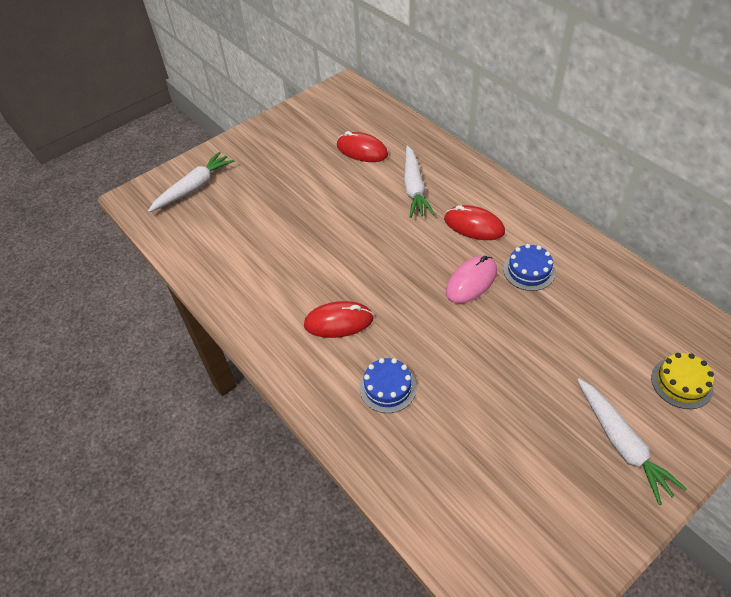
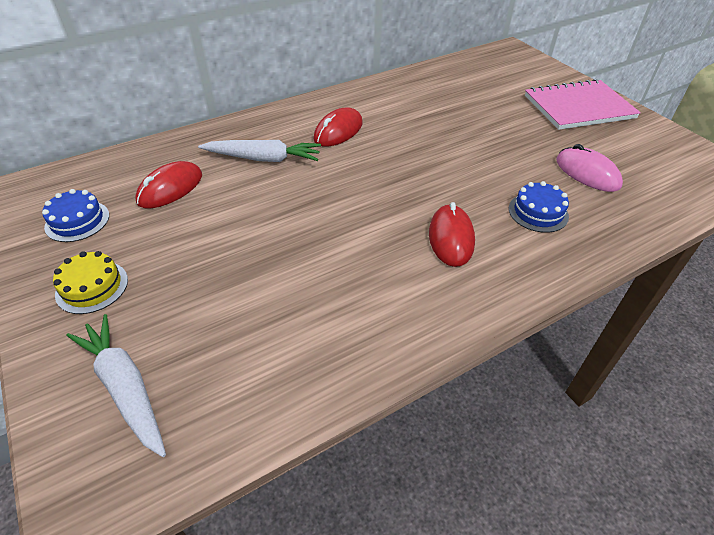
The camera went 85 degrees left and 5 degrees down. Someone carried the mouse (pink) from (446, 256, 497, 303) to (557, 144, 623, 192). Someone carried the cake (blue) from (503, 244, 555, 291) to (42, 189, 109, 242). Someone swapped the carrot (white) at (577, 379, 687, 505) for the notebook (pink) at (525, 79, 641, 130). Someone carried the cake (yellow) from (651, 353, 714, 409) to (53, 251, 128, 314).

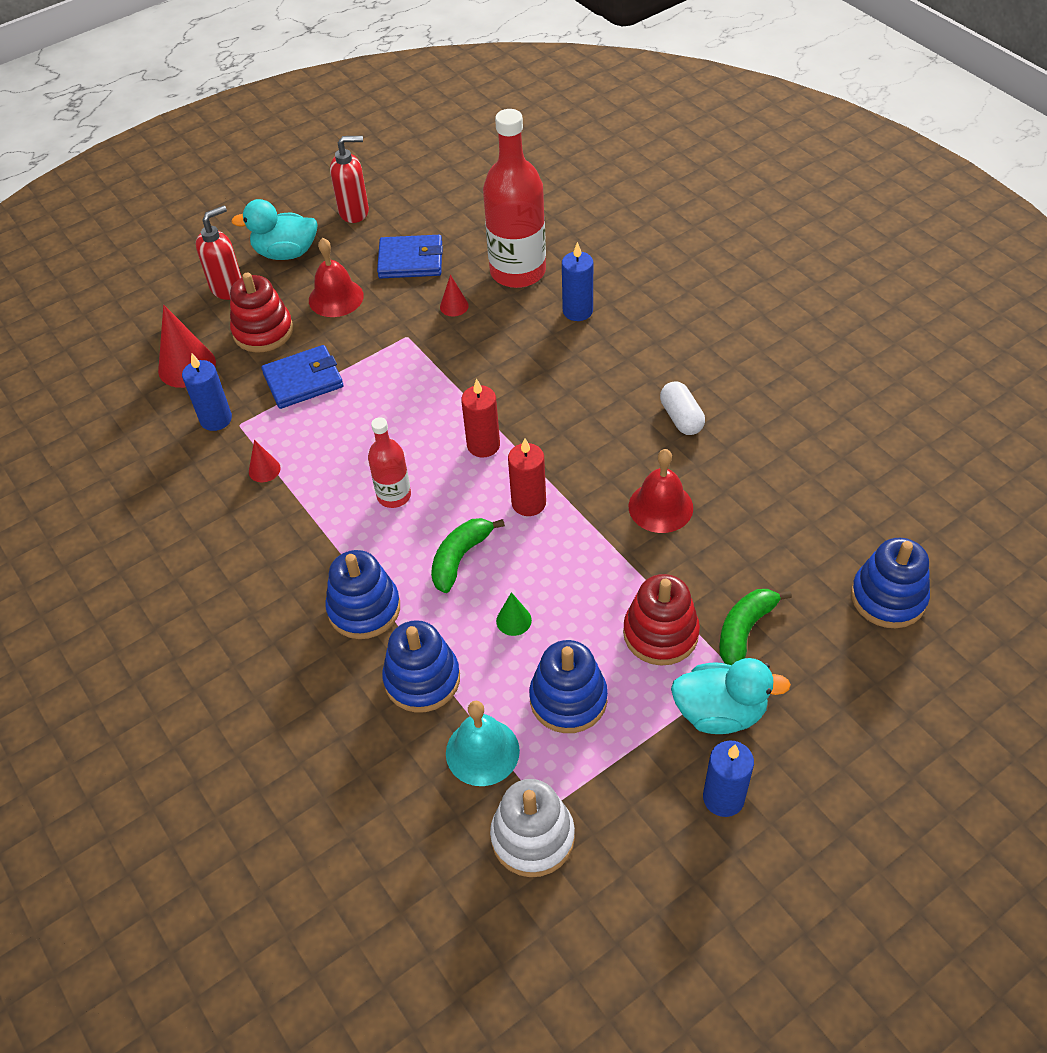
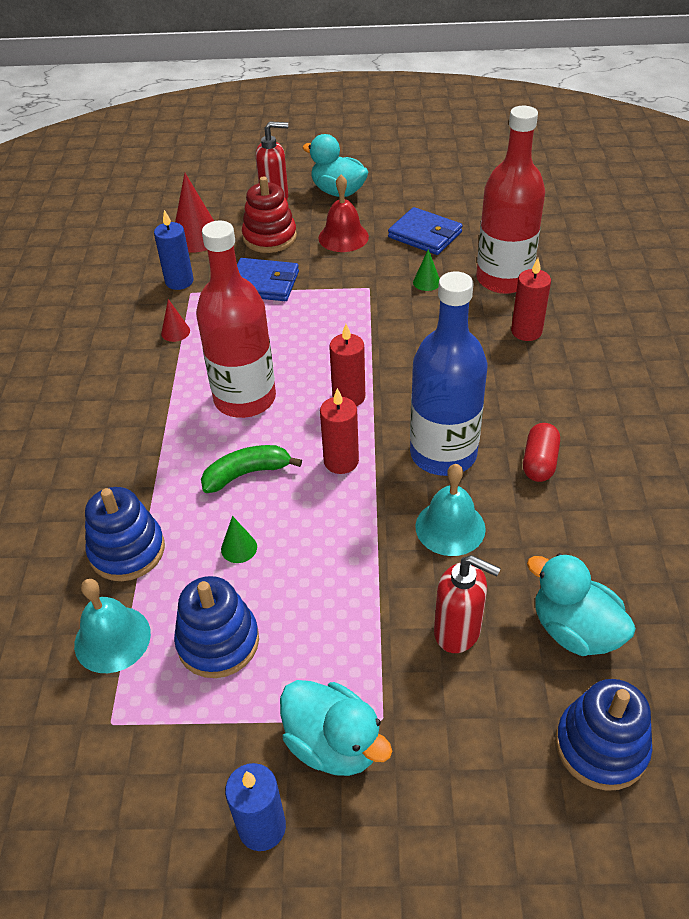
The camera went 35 degrees right and 5 degrees down. Someone took away the stacking toy (blue) at (325, 550, 400, 639). Someone carried the soap dispenser (red) from (330, 136, 369, 223) to (434, 555, 501, 653). Someone scaled the bottle (red) at (368, 417, 411, 508) by 1.89. Someone repainted the cone (red) at (440, 275, 469, 317), which became the cone (green) at (413, 249, 440, 291). Someone took away the stacking toy (white) at (490, 779, 575, 877). Someone repainted the candle (blue) at (562, 242, 593, 321), which became the candle (red) at (511, 258, 551, 341). Someone took away the stacking toy (red) at (623, 574, 700, 666). Someone repainted the bell (red) at (629, 449, 693, 533), which became the bell (turquoise) at (415, 464, 486, 556). Someone repainted the capsule (white) at (660, 381, 705, 435), which became the capsule (red) at (523, 423, 560, 482). Someone took away the banana (green) at (719, 589, 792, 665). Someone put down the bottle (blue) at (410, 272, 487, 476). Someone put down the duck (turquoise) at (527, 553, 636, 656).

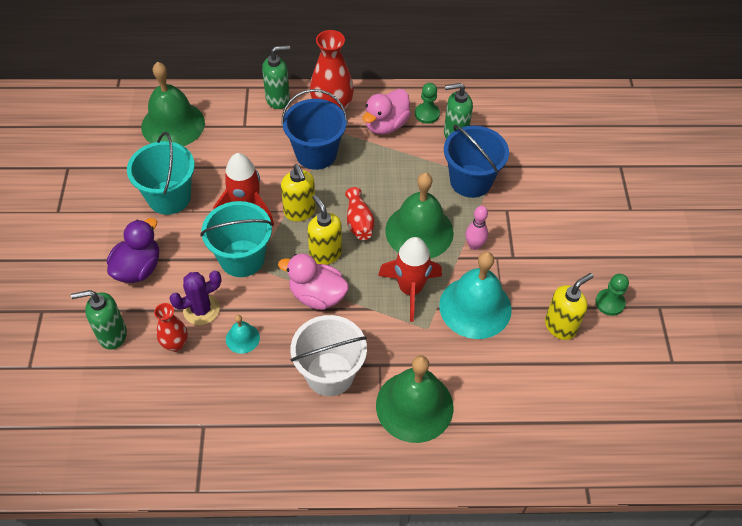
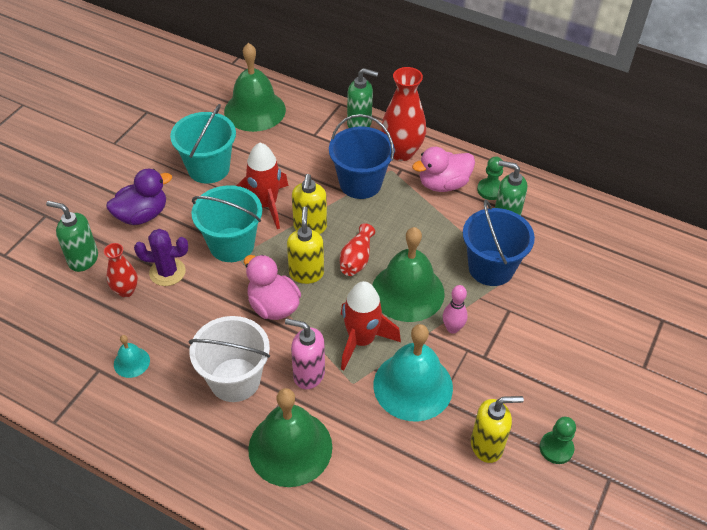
The camera went 30 degrees right and 5 degrees down. Someone carried the bell (turquoise) from (226, 315, 260, 354) to (114, 335, 150, 378). Someone put down the soap dispenser (pink) at (285, 318, 325, 389).

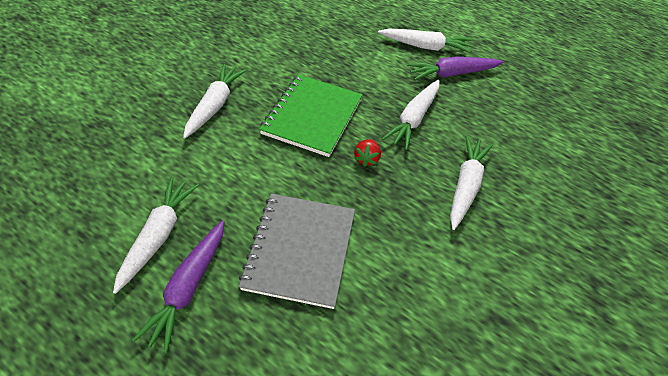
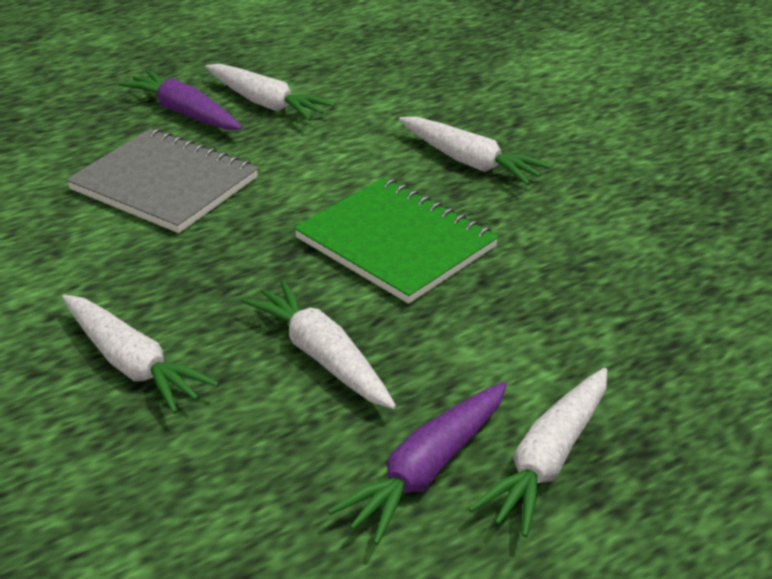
The camera went 115 degrees right and 15 degrees down. Someone took away the strawberry (red) at (354, 139, 381, 167). Someone rotated the carrot (purple) at (407, 57, 503, 80) by 150 degrees counterclockwise.

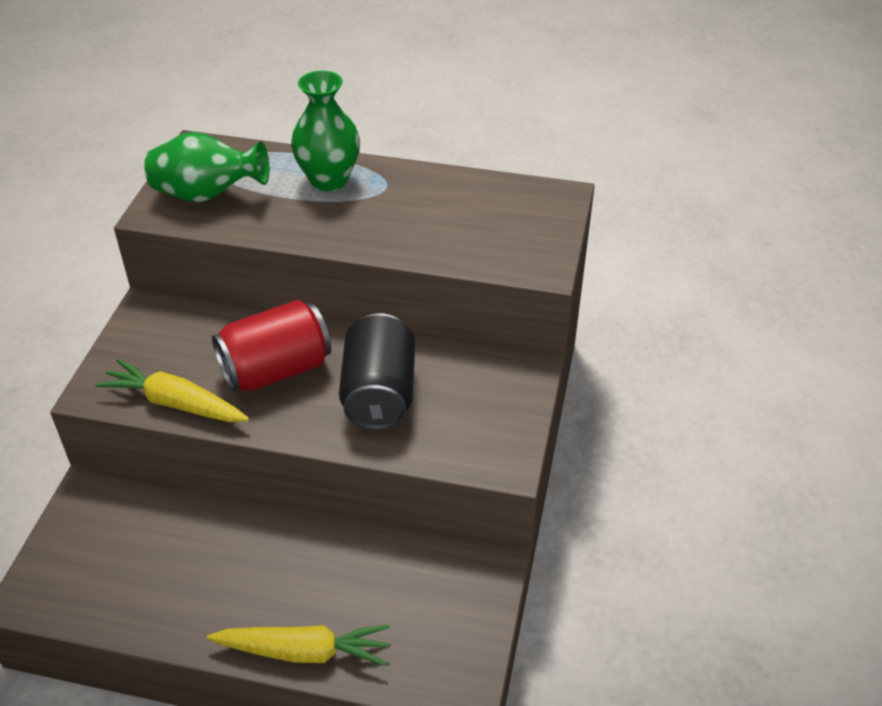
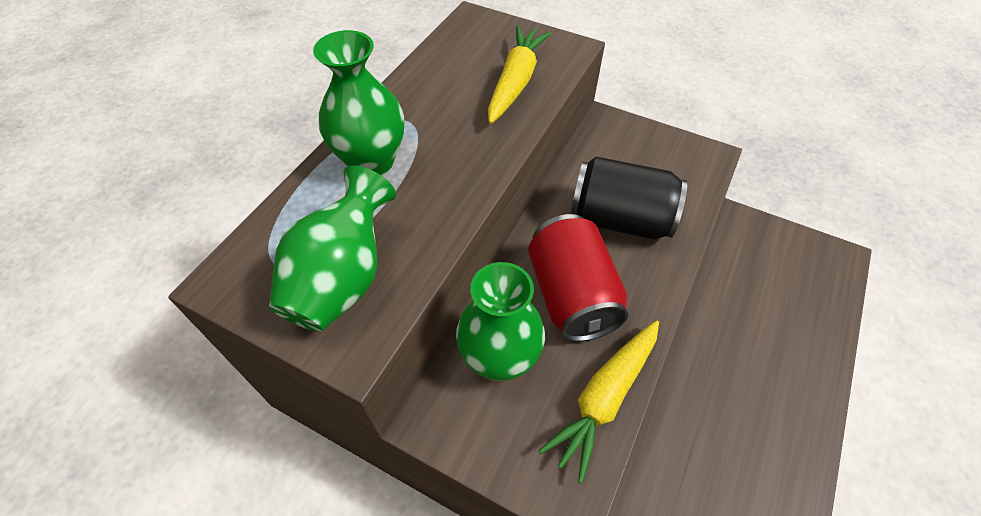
The camera went 75 degrees left and 10 degrees up. Someone carried the carrot (yellow) from (207, 625, 390, 666) to (488, 26, 552, 124). Someone put down the vase (green) at (456, 262, 545, 381).

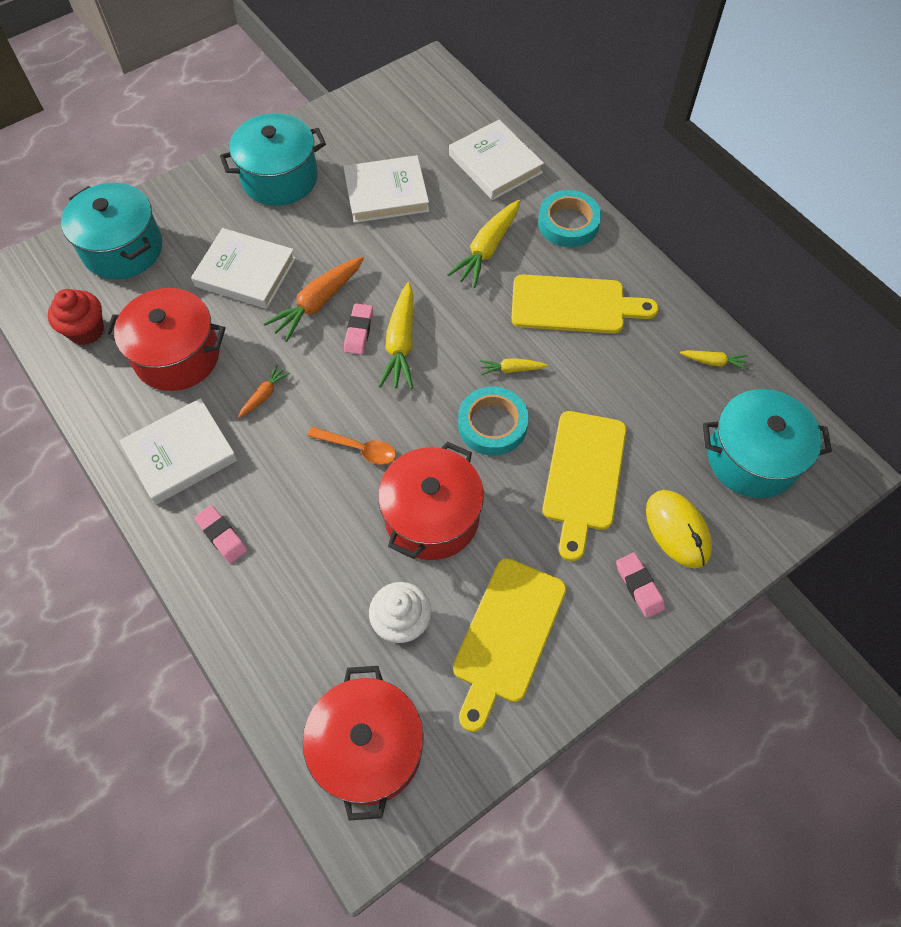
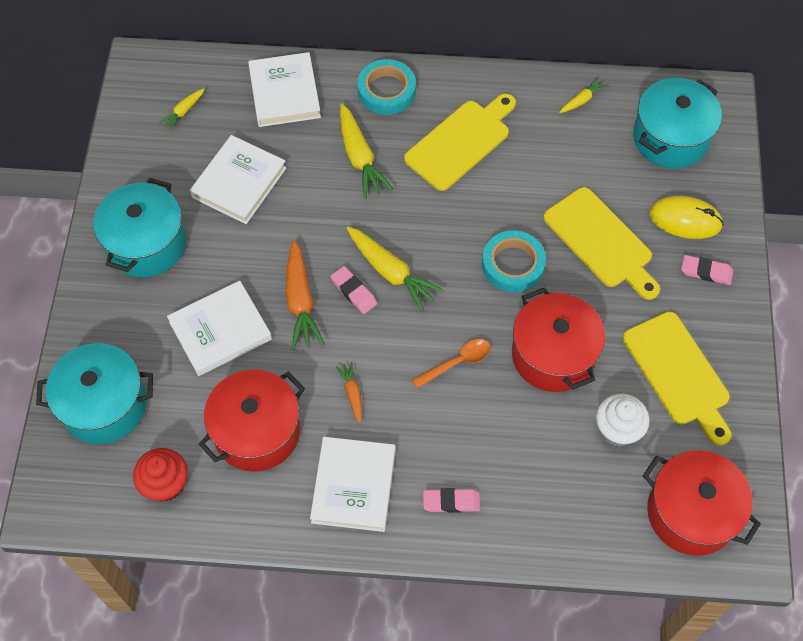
The camera went 50 degrees left and 0 degrees up. Someone rotated the book (white) at (449, 120, 544, 200) by 75 degrees clockwise. Someone carried the carrot (yellow) from (480, 358, 548, 375) to (159, 88, 205, 130).

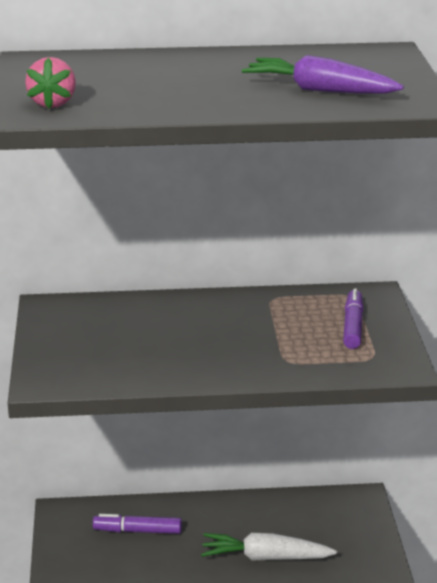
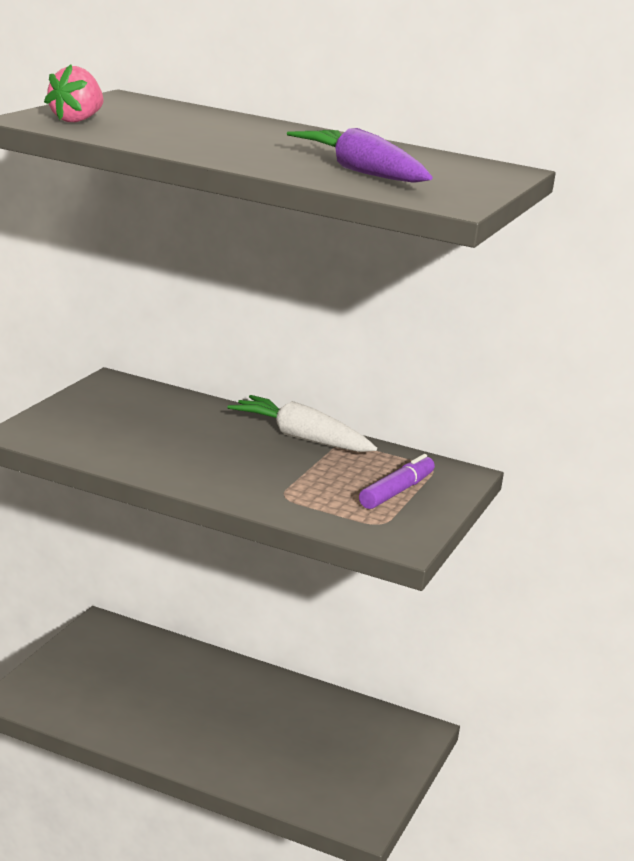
The camera went 25 degrees right and 5 degrees down. Someone took away the marker (purple) at (93, 514, 182, 534). Someone carried the carrot (white) from (201, 533, 337, 561) to (227, 395, 377, 452).

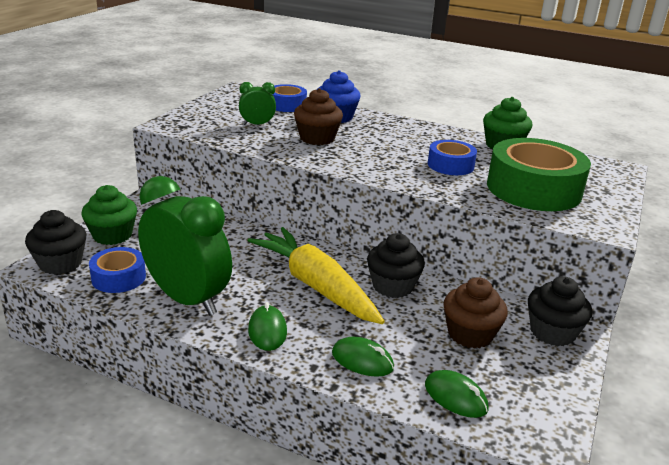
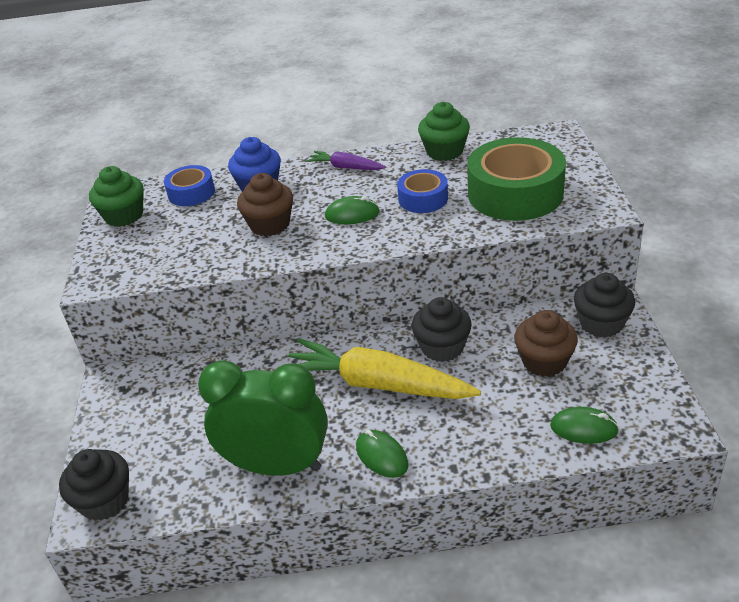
The camera went 25 degrees left and 10 degrees up. Someone carried the cupcake (green) from (81, 185, 137, 245) to (89, 166, 144, 227). Someone took away the tape (blue) at (89, 247, 146, 293). Someone took away the clock (green) at (239, 82, 276, 125). Someone carried the mouse (green) from (332, 337, 394, 377) to (325, 196, 380, 224). Someone put down the carrot (purple) at (306, 151, 386, 170).

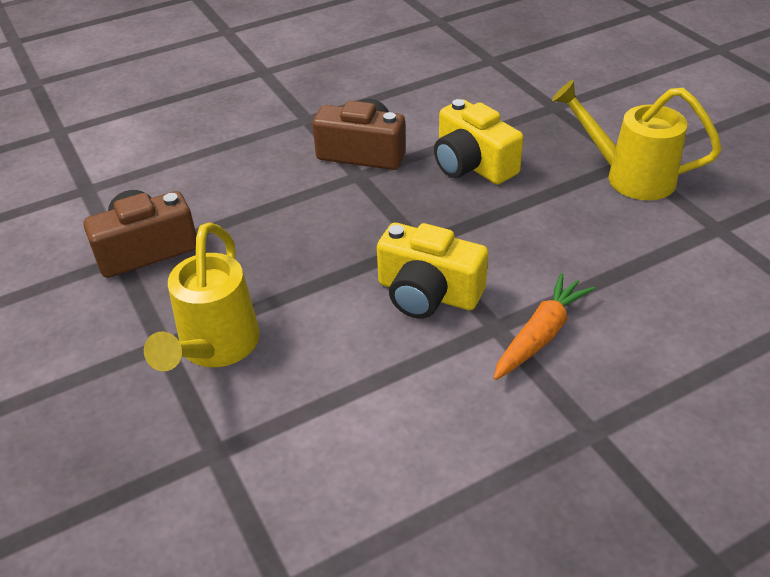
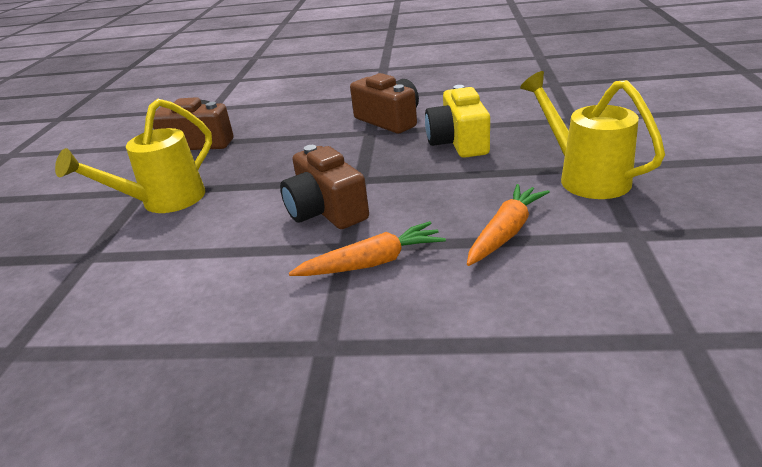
The camera went 35 degrees right and 10 degrees down. Someone repainted the camera (yellow) at (377, 223, 488, 319), which became the camera (brown) at (280, 145, 369, 229). Someone put down the carrot (orange) at (467, 184, 550, 266).

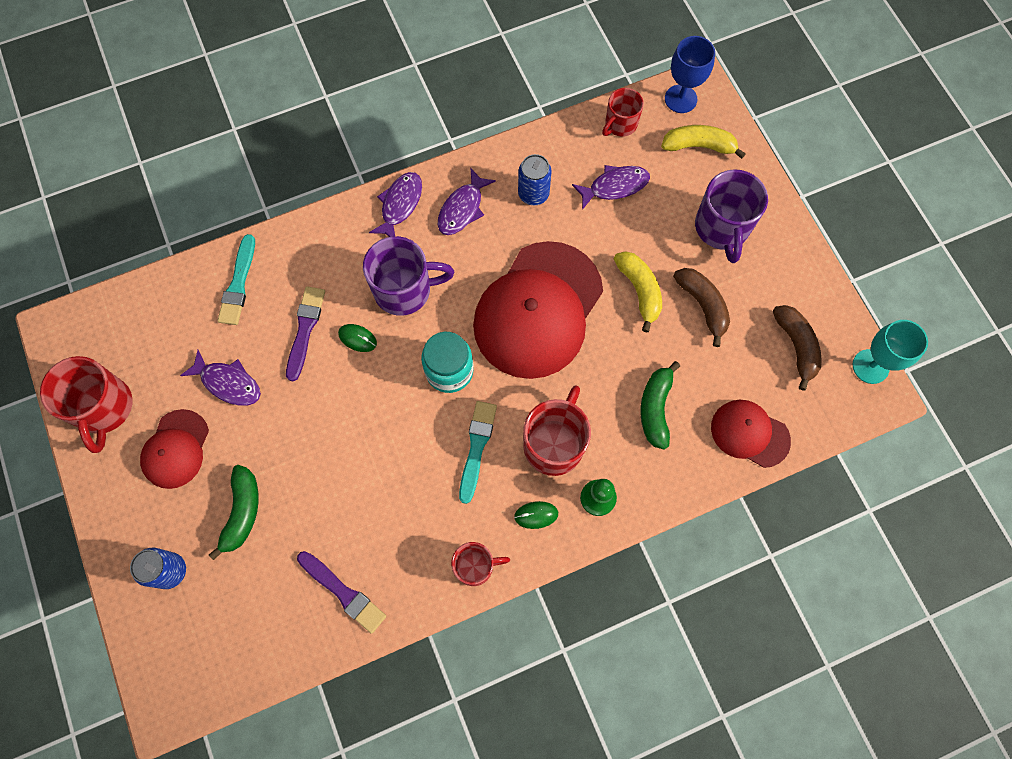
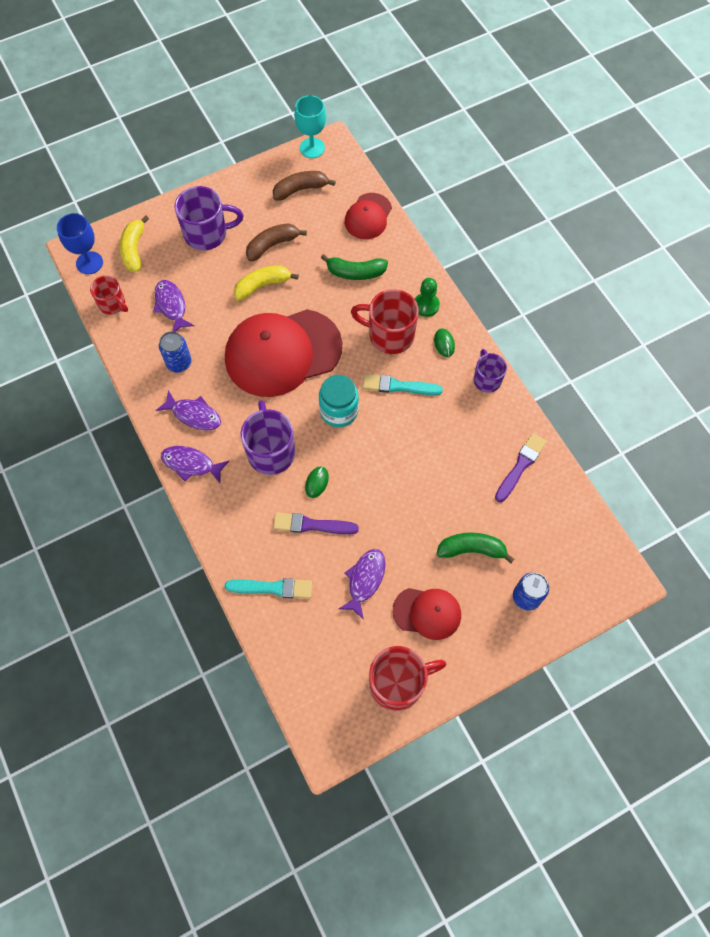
The camera went 95 degrees left and 5 degrees down. Someone repainted the mug (red) at (451, 542, 510, 586), which became the mug (purple) at (474, 349, 507, 393). Someone rotated the cap (red) at (473, 241, 603, 379) by 135 degrees clockwise.

